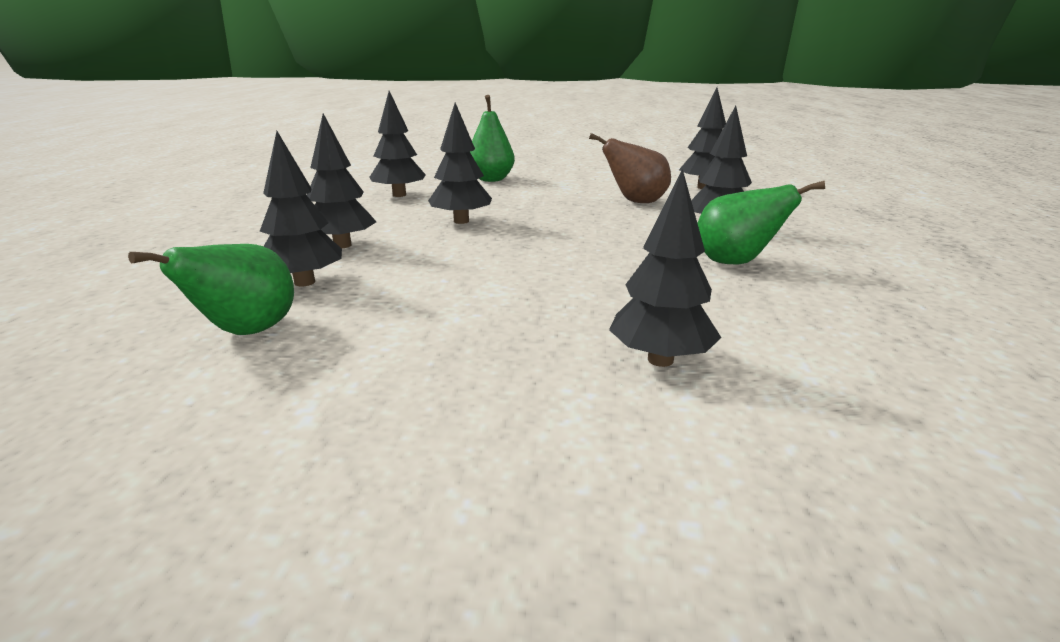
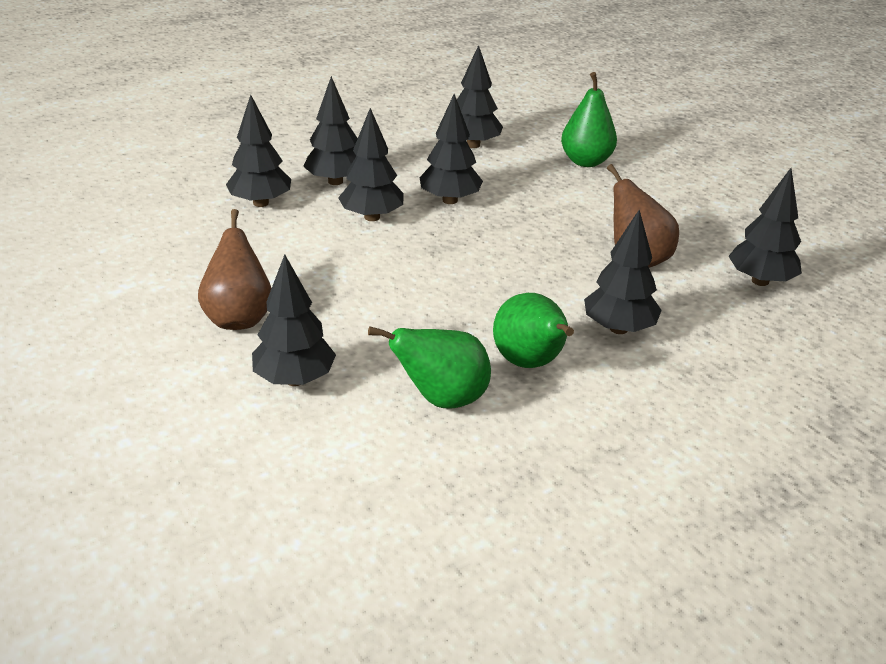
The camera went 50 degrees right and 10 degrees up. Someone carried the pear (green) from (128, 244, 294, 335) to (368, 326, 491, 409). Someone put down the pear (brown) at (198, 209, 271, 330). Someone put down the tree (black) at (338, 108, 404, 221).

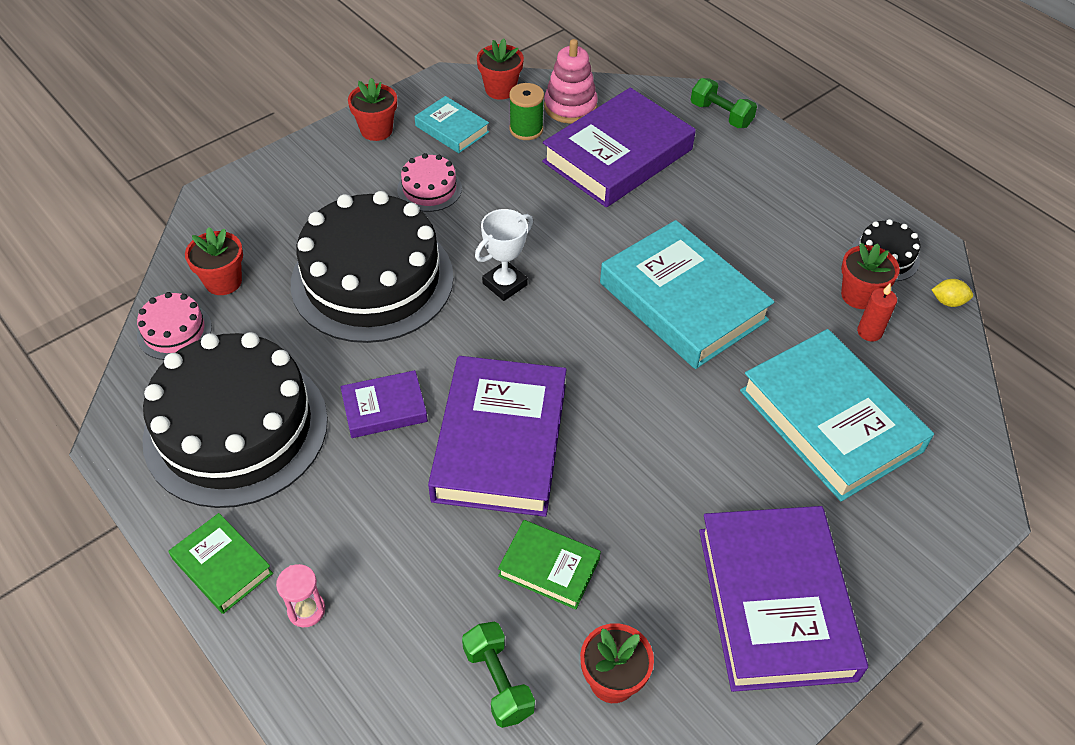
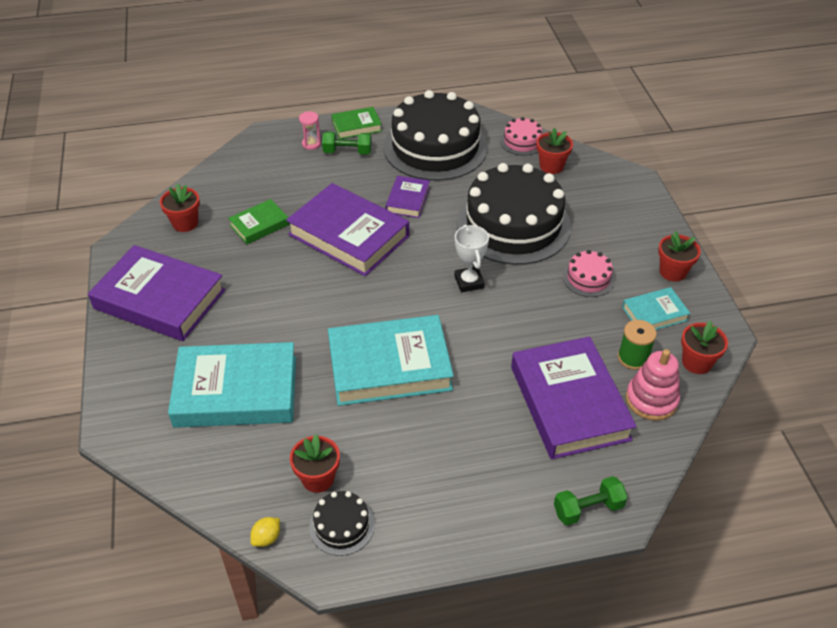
The camera went 120 degrees right and 5 degrees down. Someone carried the dumbbell (green) from (462, 622, 535, 728) to (322, 132, 372, 155). Someone took away the candle (red) at (857, 283, 897, 341).

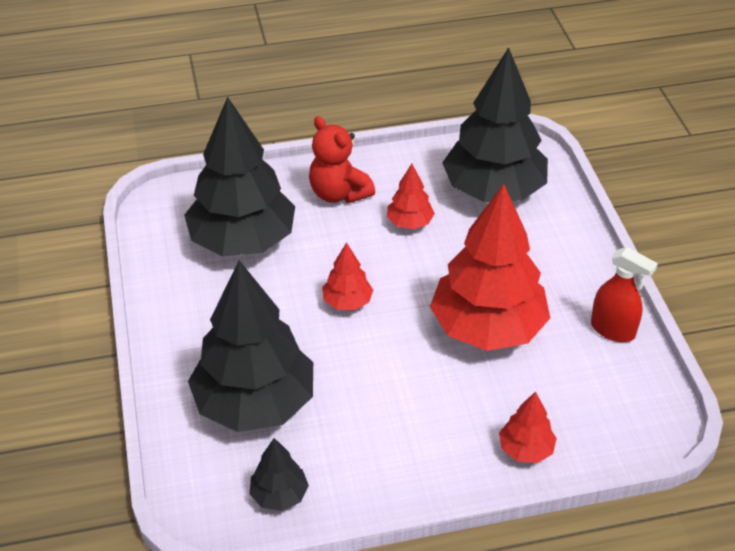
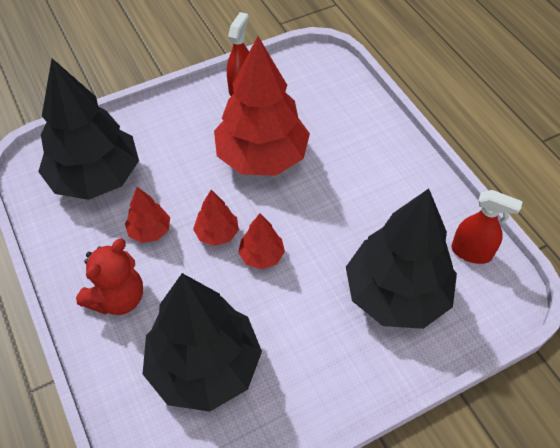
The camera went 105 degrees left and 10 degrees up. Someone swapped the tree (black) at (249, 438, 309, 511) for the spray bottle (red) at (452, 190, 523, 264). Someone carried the tree (red) from (499, 391, 557, 463) to (193, 190, 239, 246).

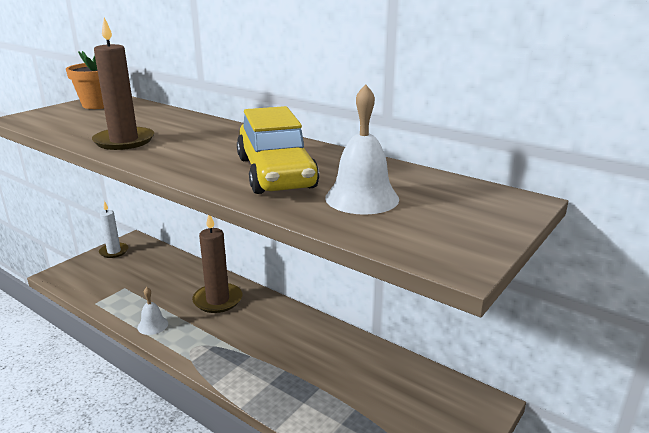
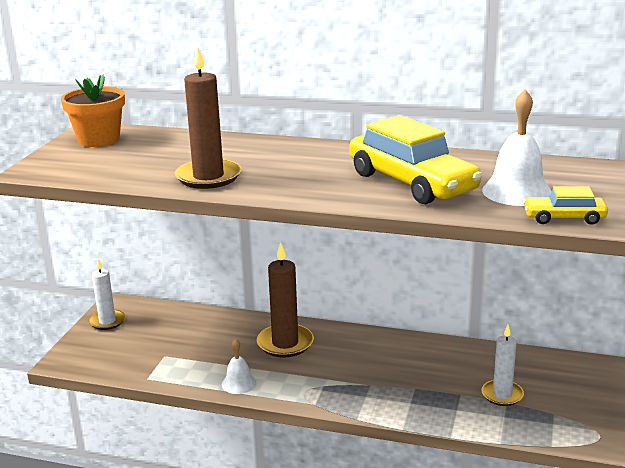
The camera went 20 degrees left and 0 degrees up. Someone put down the candle (white) at (481, 325, 524, 406). Someone put down the car (yellow) at (523, 186, 608, 225).

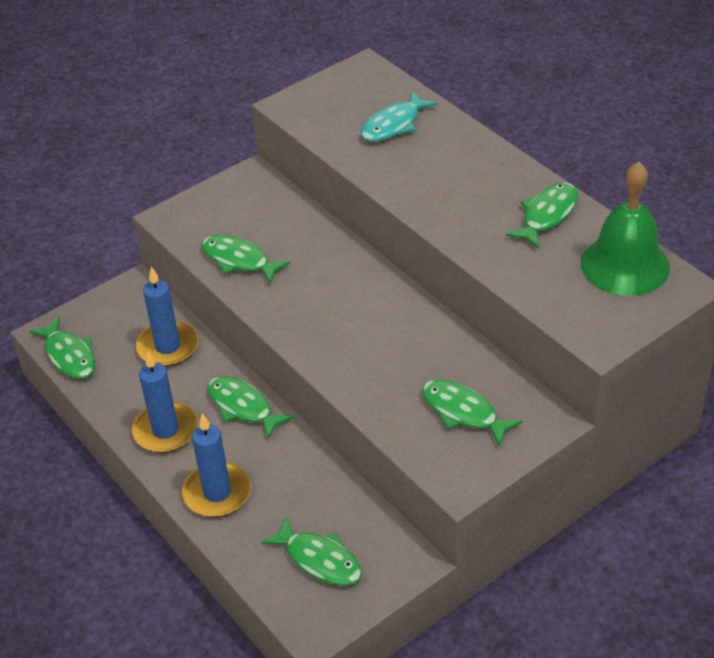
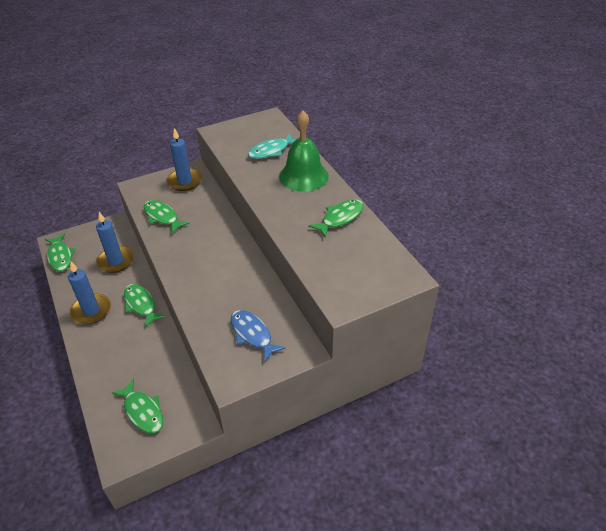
The camera went 10 degrees right and 0 degrees up. Someone carried the candle (blue) from (182, 414, 251, 517) to (167, 128, 202, 191). Someone repainted the fish (green) at (422, 379, 523, 447), which became the fish (blue) at (231, 310, 286, 362). Someone carried the bell (green) from (581, 162, 670, 296) to (279, 110, 329, 192).

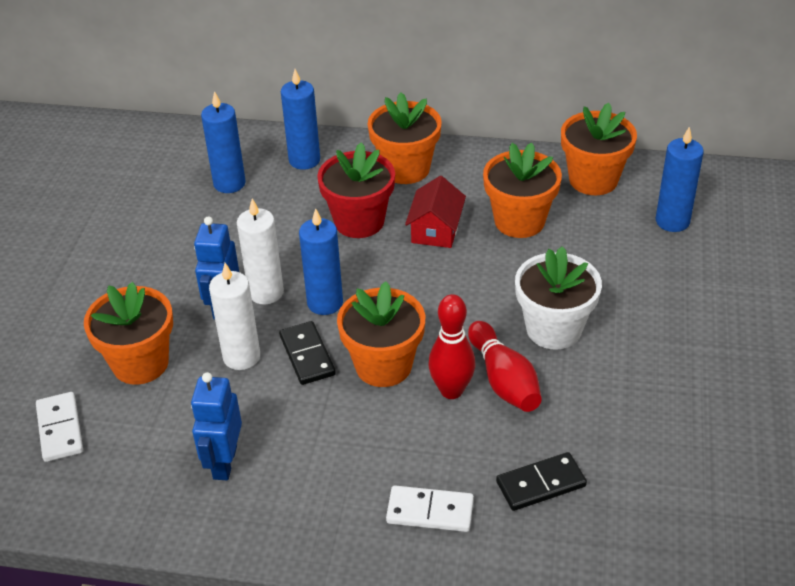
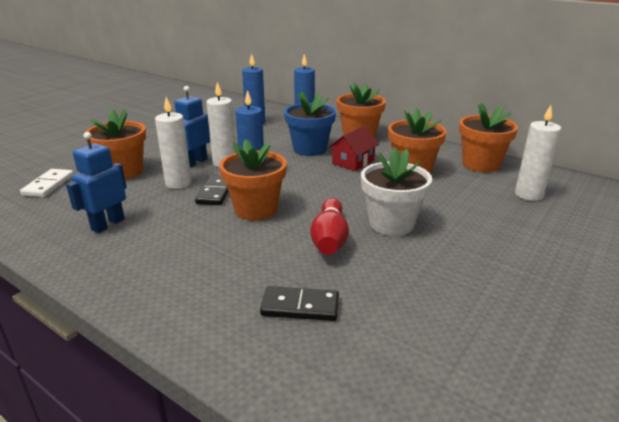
The camera went 25 degrees right and 15 degrees down. Someone repainted the flower pot (red) at (317, 142, 395, 238), which became the flower pot (blue) at (284, 91, 336, 156). Someone took away the domino (white) at (386, 485, 474, 532). Someone took away the bowling pin (red) at (428, 294, 475, 399). Someone repainted the candle (blue) at (656, 127, 704, 232), which became the candle (white) at (515, 105, 561, 201).

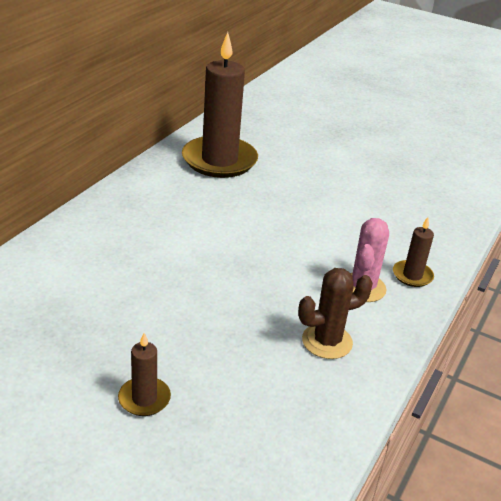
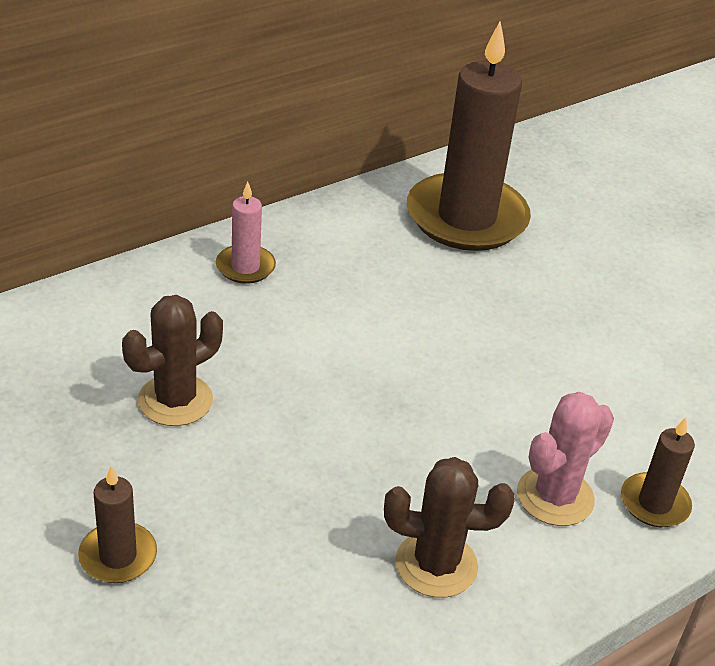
The camera went 25 degrees right and 5 degrees up. Someone put down the cactus (brown) at (122, 295, 223, 426). Someone put down the candle (pink) at (216, 181, 276, 284).

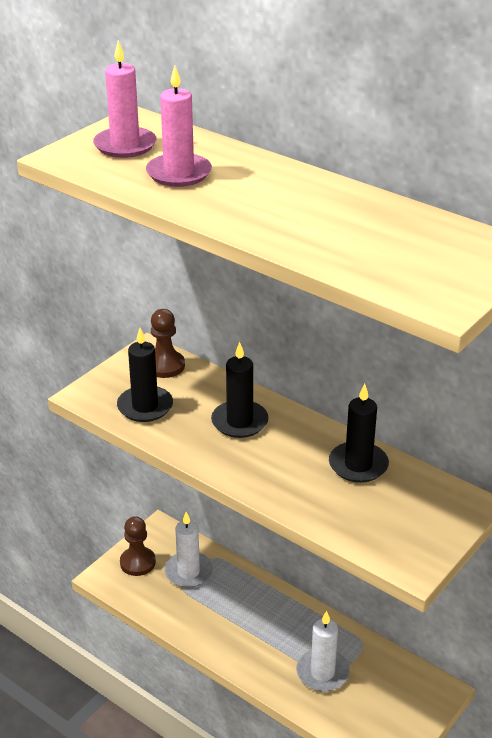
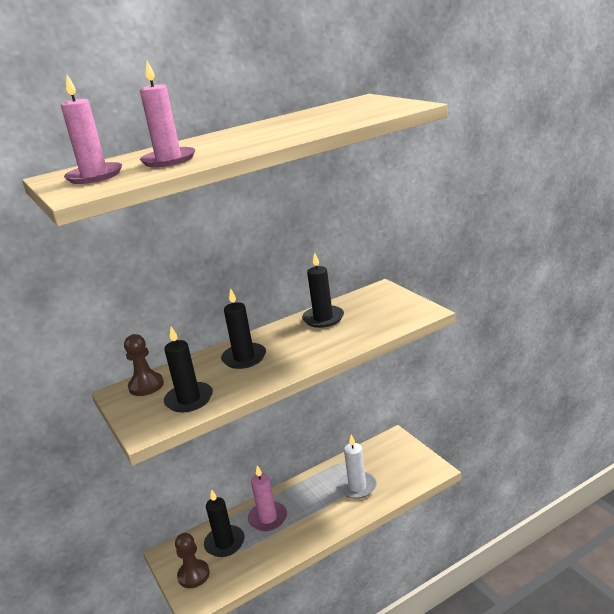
The camera went 65 degrees left and 10 degrees down. Someone repainted the candle (white) at (164, 512, 213, 588), which became the candle (black) at (204, 489, 245, 557). Someone put down the candle (pink) at (248, 465, 287, 531).

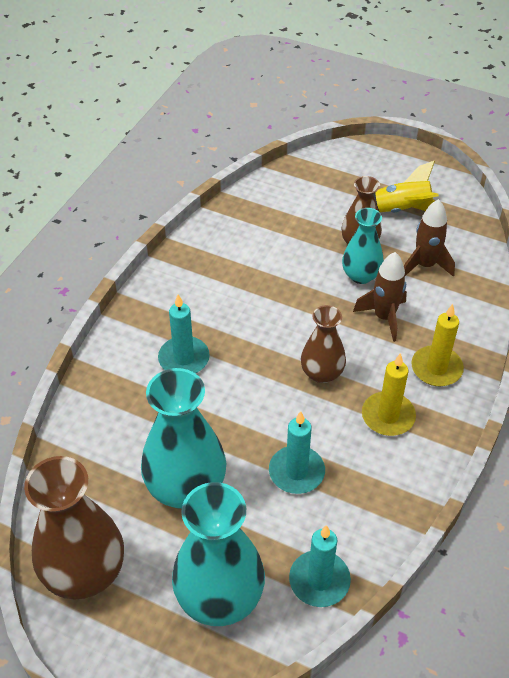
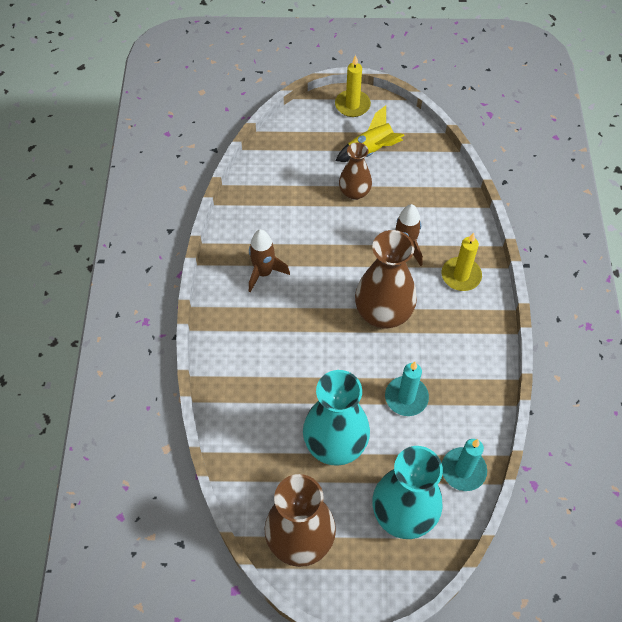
The camera went 25 degrees left and 10 degrees up. Someone took away the candle (turquoise) at (158, 294, 210, 373). Someone scaled the vase (brown) at (301, 305, 346, 383) by 1.69. Someone took away the vase (turquoise) at (342, 208, 384, 284). Someone carried the candle (yellow) from (362, 353, 416, 436) to (335, 55, 371, 117). Someone carried the rocket (brown) from (404, 199, 455, 277) to (249, 229, 290, 292).

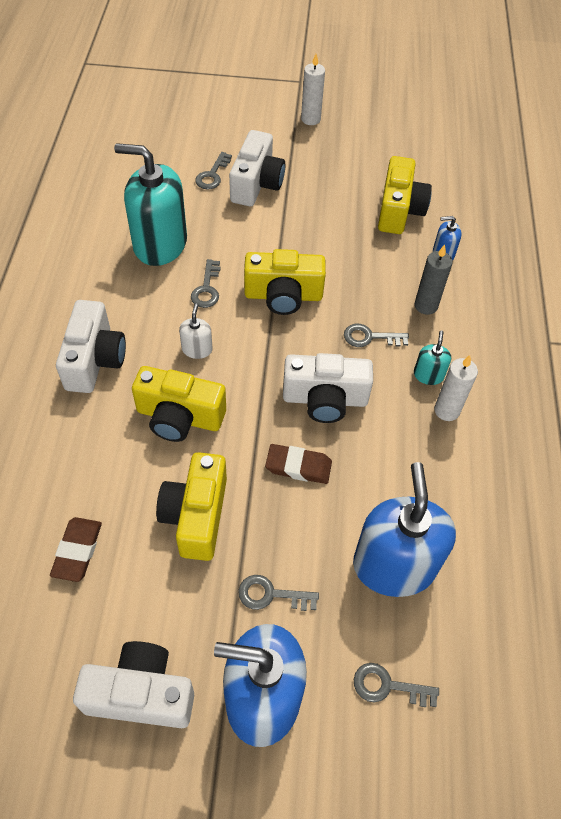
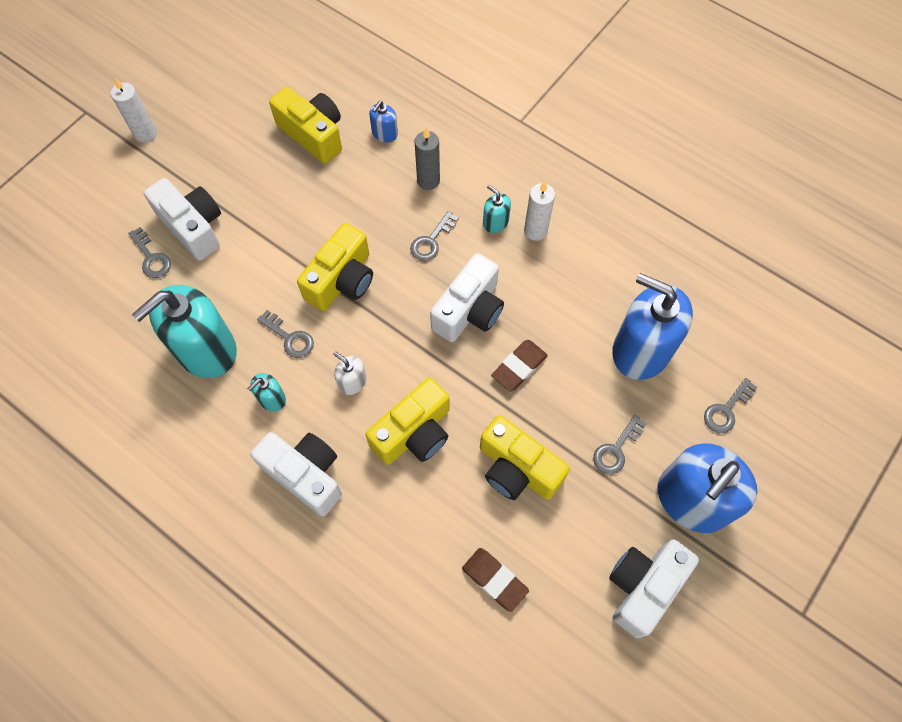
The camera went 55 degrees left and 10 degrees up. Someone put down the soap dispenser (turquoise) at (247, 373, 286, 412).

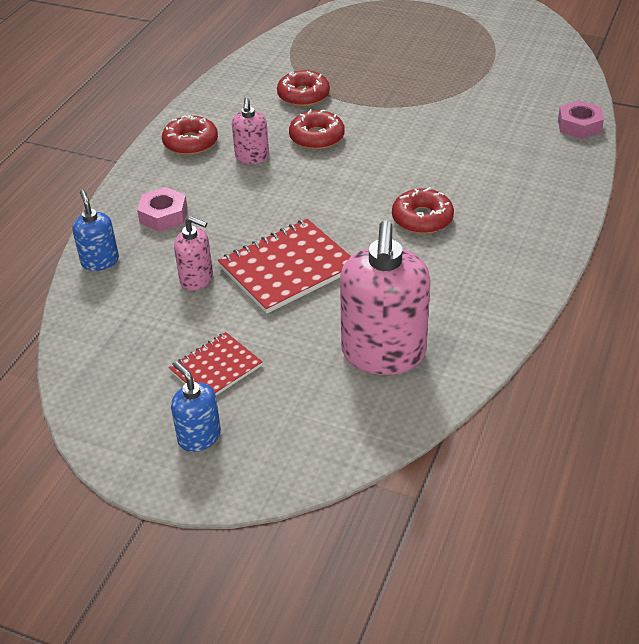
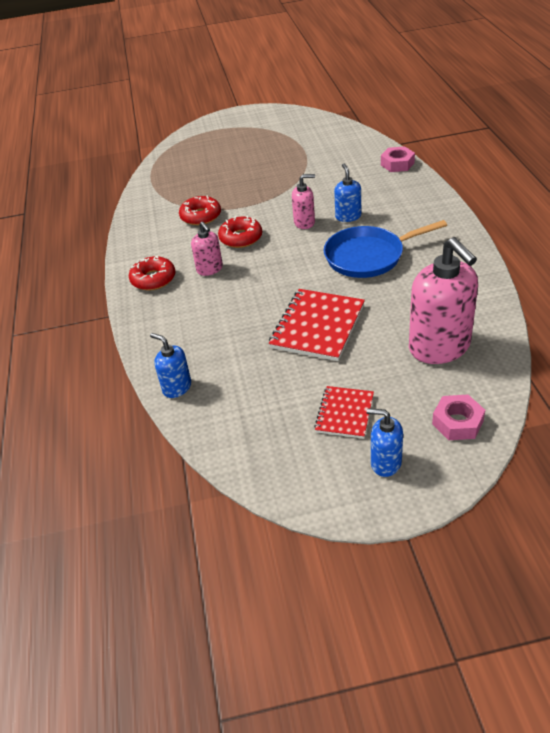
The camera went 30 degrees left and 0 degrees up. Someone carried the nut (pink) from (137, 187, 188, 232) to (432, 395, 485, 440). Someone carried the soap dispenser (pink) from (174, 216, 213, 291) to (292, 174, 315, 229). Someone swapped the donut (red) at (392, 187, 454, 234) for the pan (blue) at (324, 220, 447, 278). Someone put down the soap dispenser (blue) at (334, 163, 361, 222).

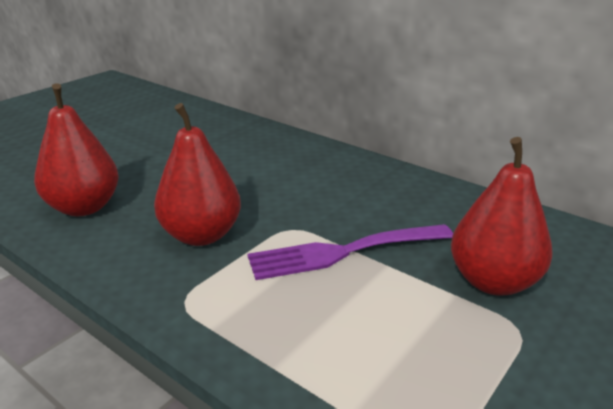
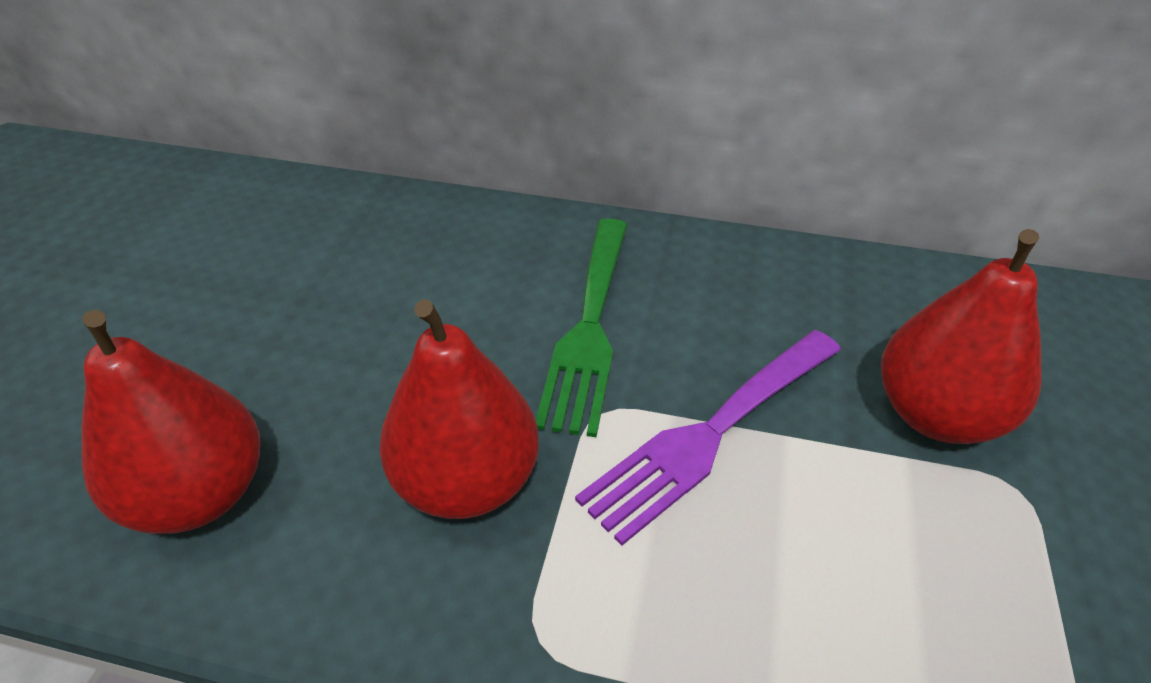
The camera went 25 degrees left and 15 degrees up. Someone put down the fork (green) at (536, 218, 627, 437).

